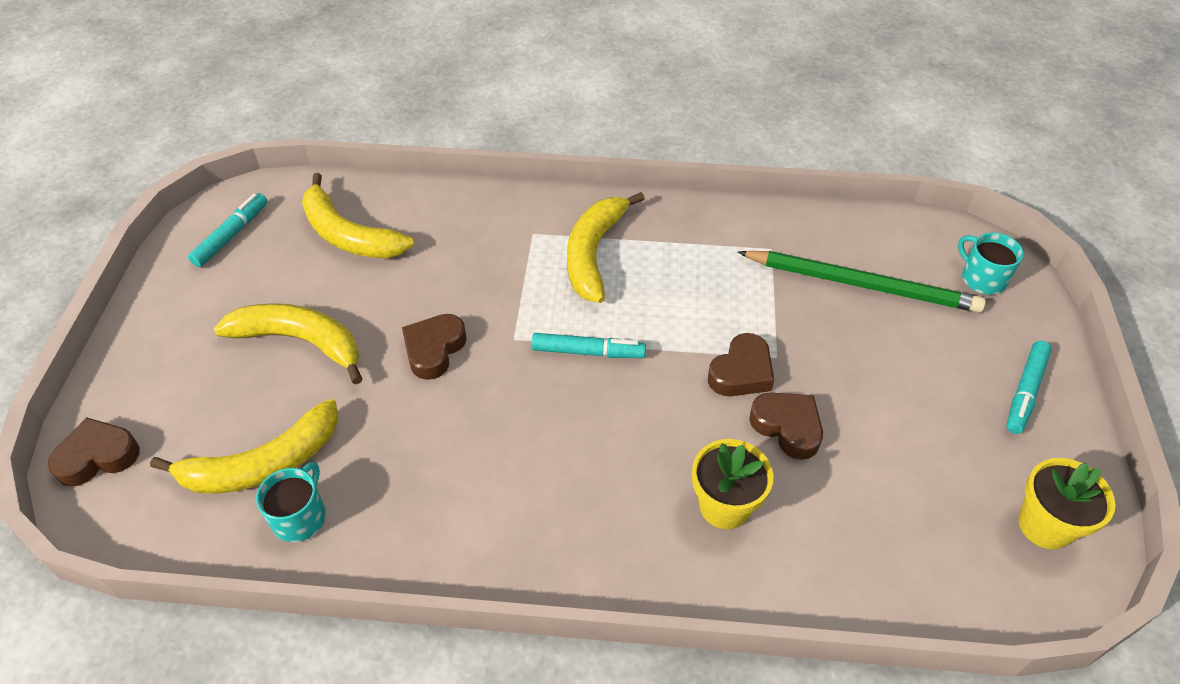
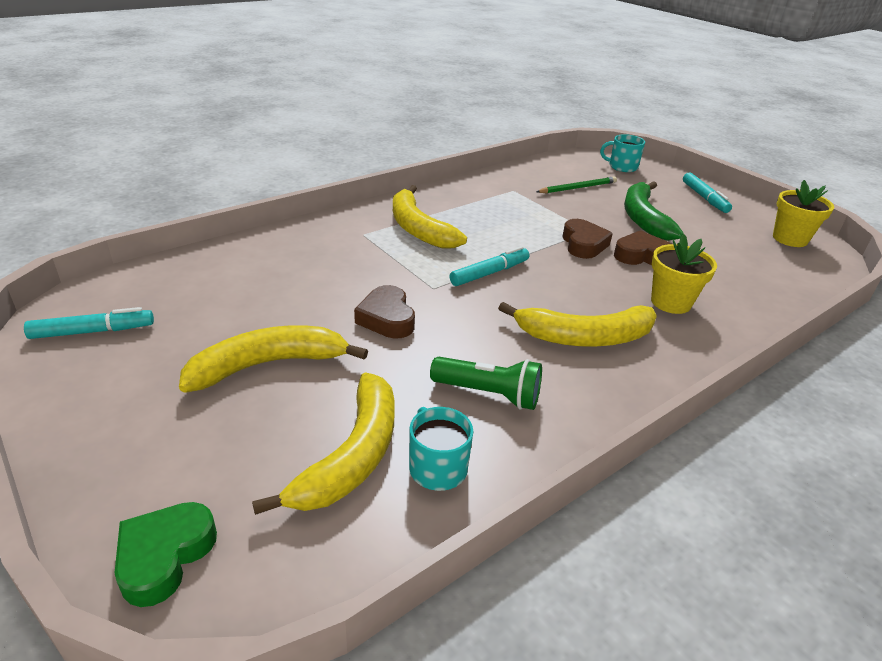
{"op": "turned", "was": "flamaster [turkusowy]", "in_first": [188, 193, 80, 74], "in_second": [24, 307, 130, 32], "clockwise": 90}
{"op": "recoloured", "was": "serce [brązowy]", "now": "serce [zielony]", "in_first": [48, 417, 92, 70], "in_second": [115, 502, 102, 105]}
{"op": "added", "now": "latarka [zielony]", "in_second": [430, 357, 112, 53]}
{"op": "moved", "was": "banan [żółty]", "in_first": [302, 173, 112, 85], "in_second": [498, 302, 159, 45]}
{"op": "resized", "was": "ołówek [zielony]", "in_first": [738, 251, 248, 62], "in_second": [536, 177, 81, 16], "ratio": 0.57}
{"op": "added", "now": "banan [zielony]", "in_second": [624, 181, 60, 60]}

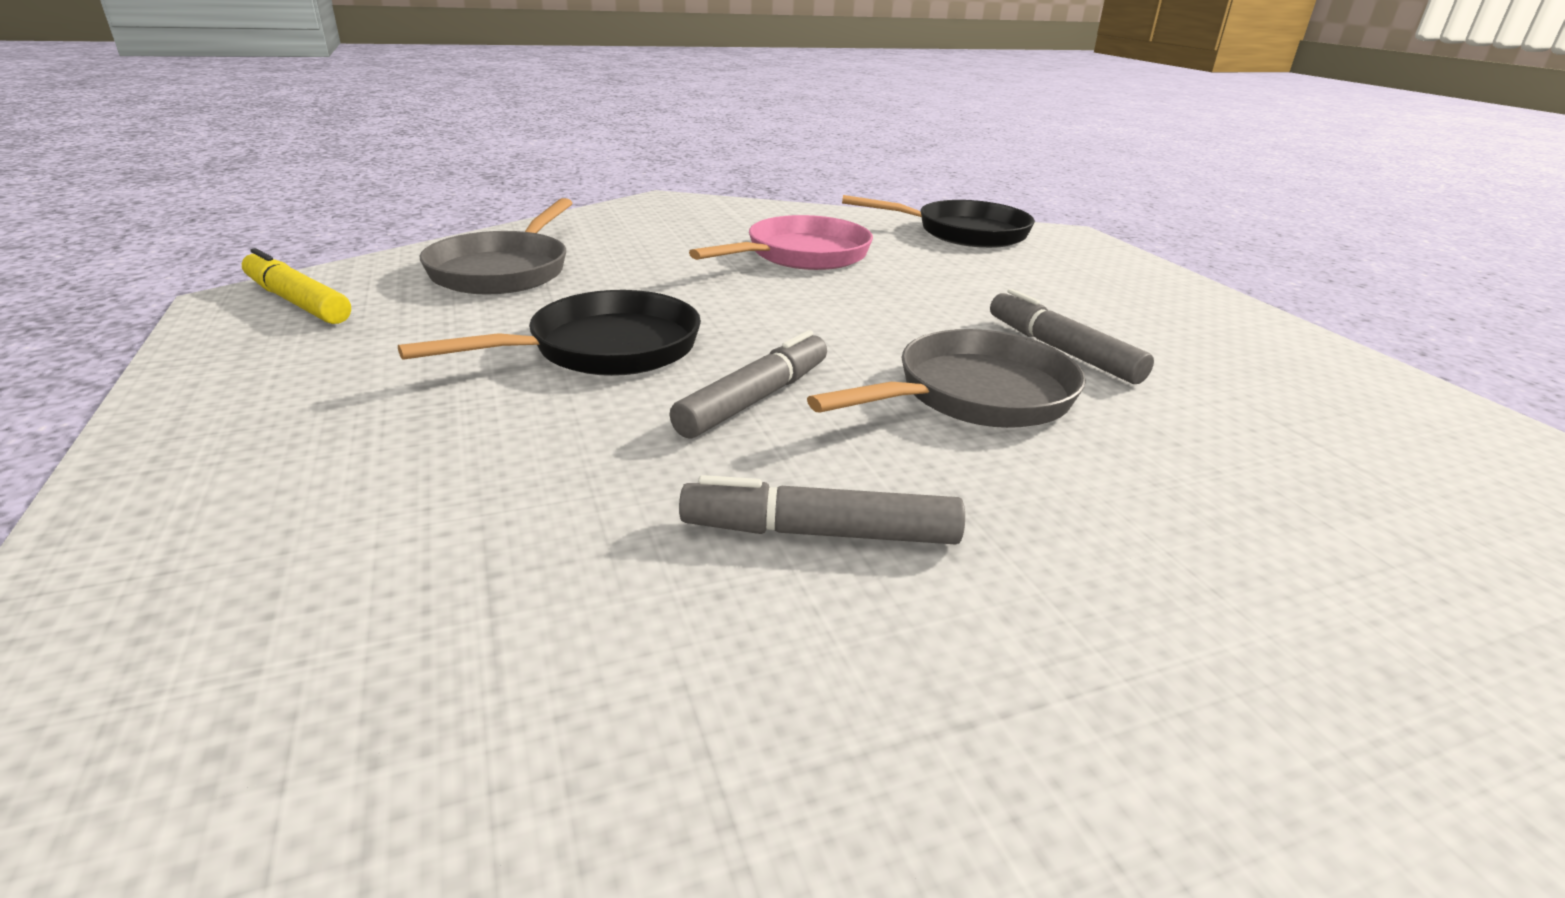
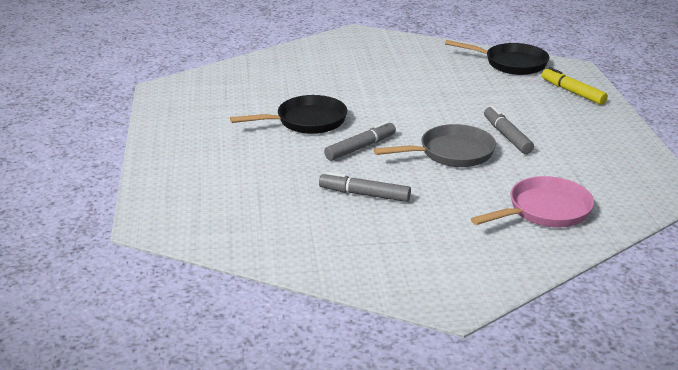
{"op": "moved", "was": "patelnia [różowy]", "in_first": [689, 215, 184, 55], "in_second": [471, 176, 123, 51]}
{"op": "moved", "was": "flamaster [żółty]", "in_first": [242, 248, 109, 76], "in_second": [542, 67, 66, 38]}
{"op": "removed", "was": "patelnia [szary]", "in_first": [420, 198, 152, 96]}

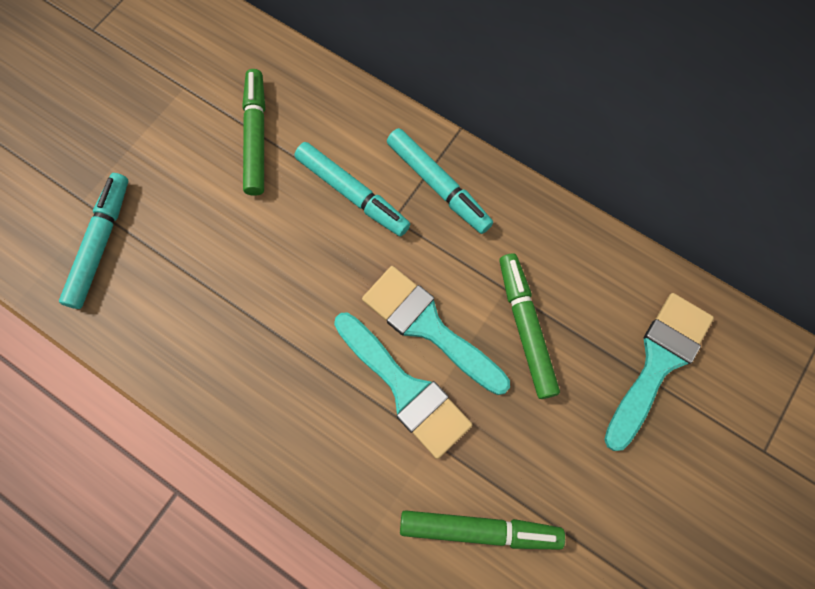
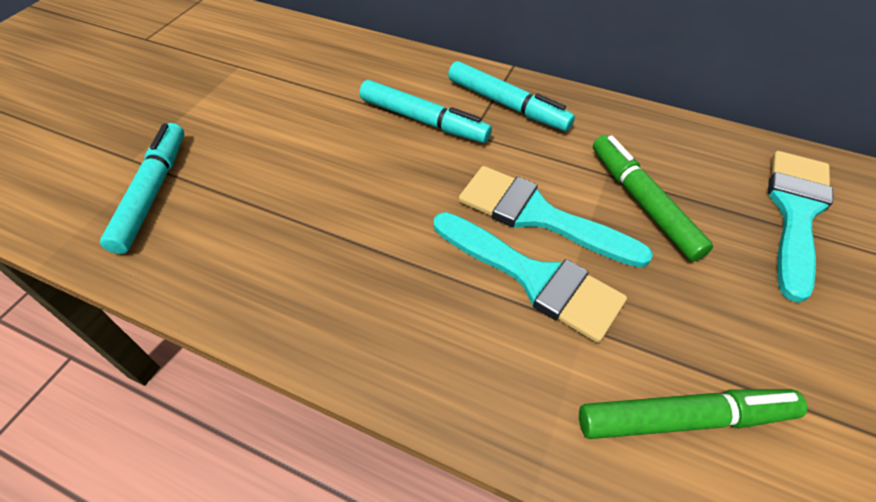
{"op": "removed", "was": "flamaster [zielony]", "in_first": [242, 69, 23, 127]}

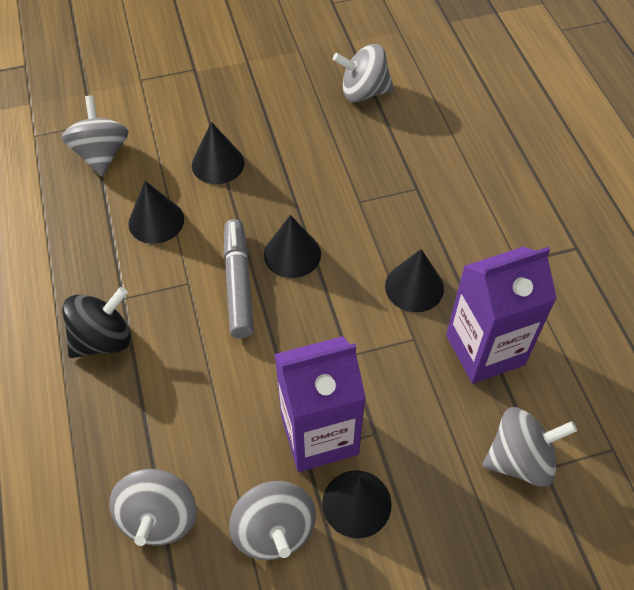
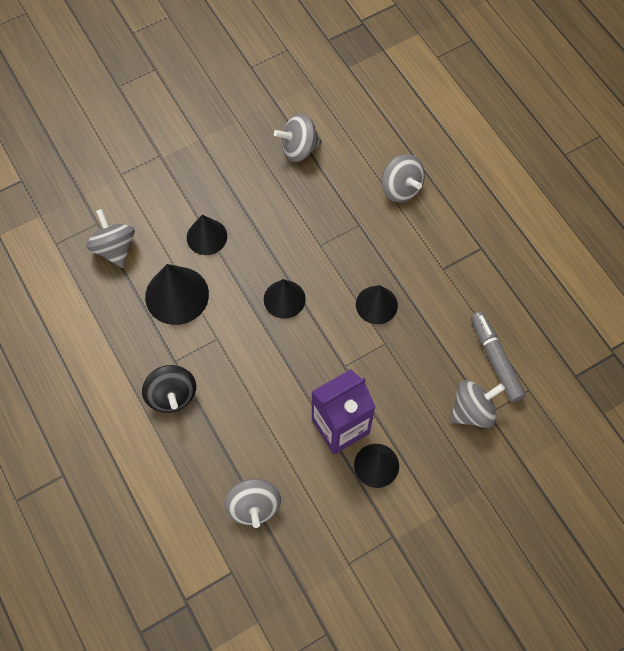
{"op": "turned", "was": "bączek [czarny]", "in_first": [62, 287, 69, 71], "in_second": [142, 365, 54, 48], "clockwise": 120}
{"op": "resized", "was": "stożek [czarny]", "in_first": [128, 181, 56, 63], "in_second": [145, 264, 64, 61], "ratio": 1.52}
{"op": "moved", "was": "bączek [szary]", "in_first": [229, 481, 87, 79], "in_second": [382, 154, 43, 48]}
{"op": "moved", "was": "flamaster [szary]", "in_first": [223, 219, 31, 119], "in_second": [471, 311, 55, 91]}
{"op": "removed", "was": "karton mleka [fioletowy]", "in_first": [446, 247, 111, 137]}

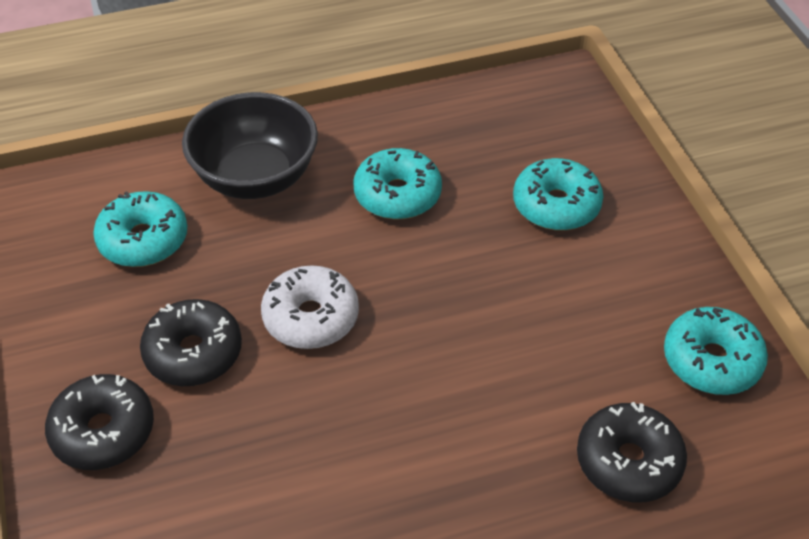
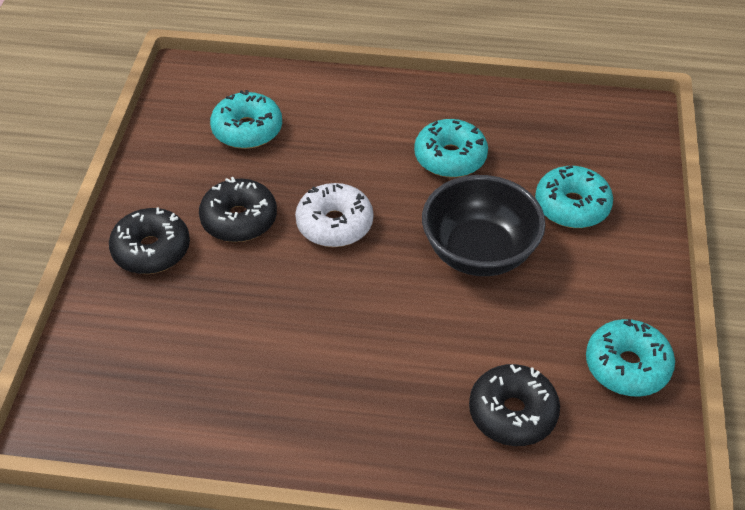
{"op": "moved", "was": "miska [czarny]", "in_first": [182, 92, 136, 107], "in_second": [422, 175, 124, 101]}

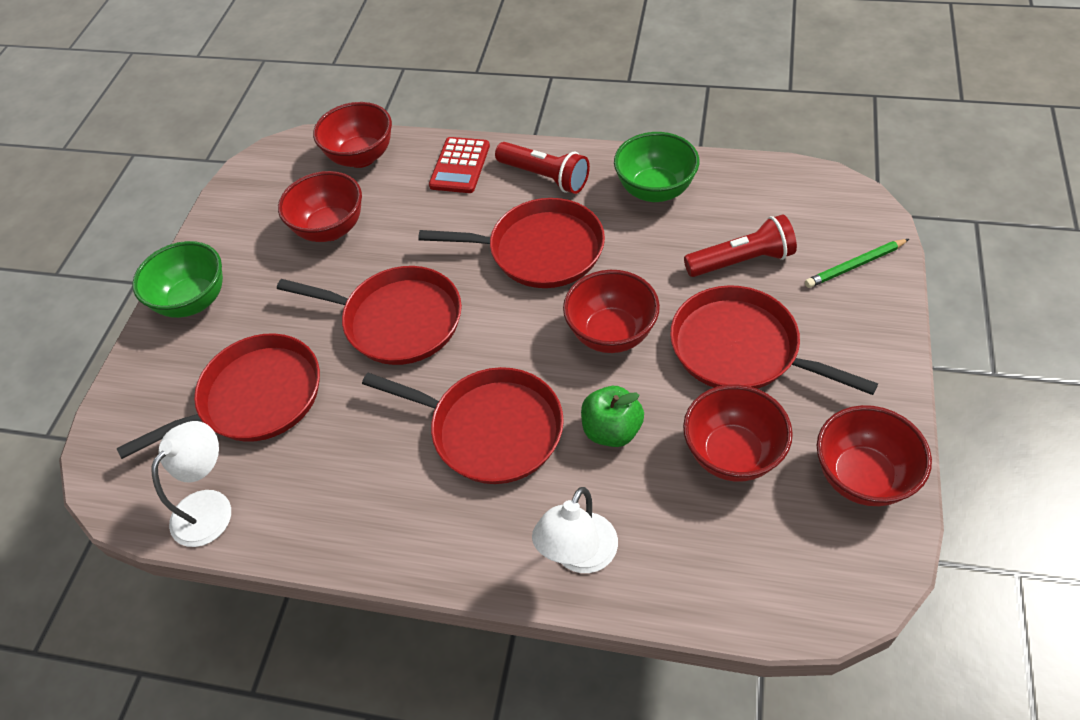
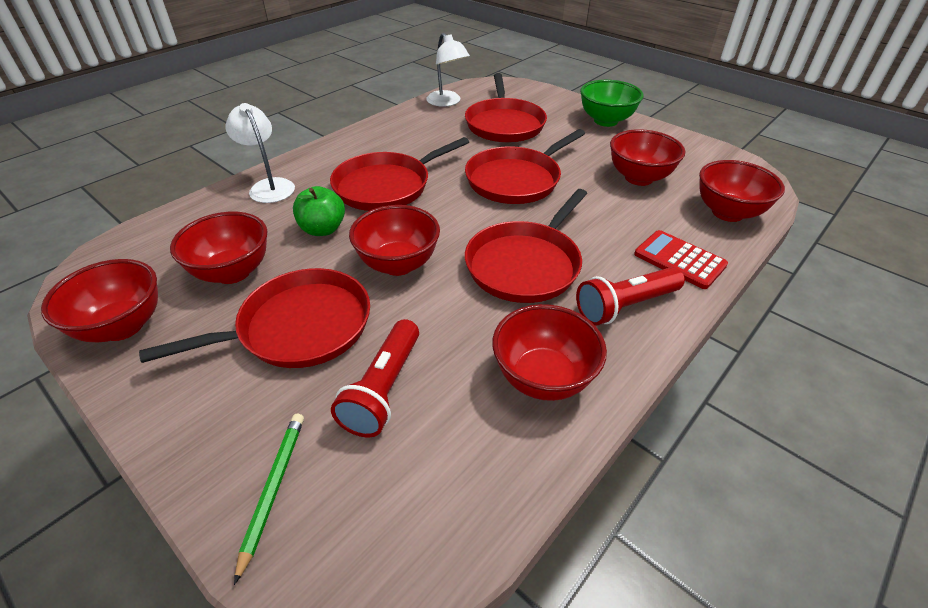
{"op": "recoloured", "was": "miska [zielony]", "now": "miska [czerwony]", "in_first": [614, 132, 85, 70], "in_second": [492, 304, 115, 97]}

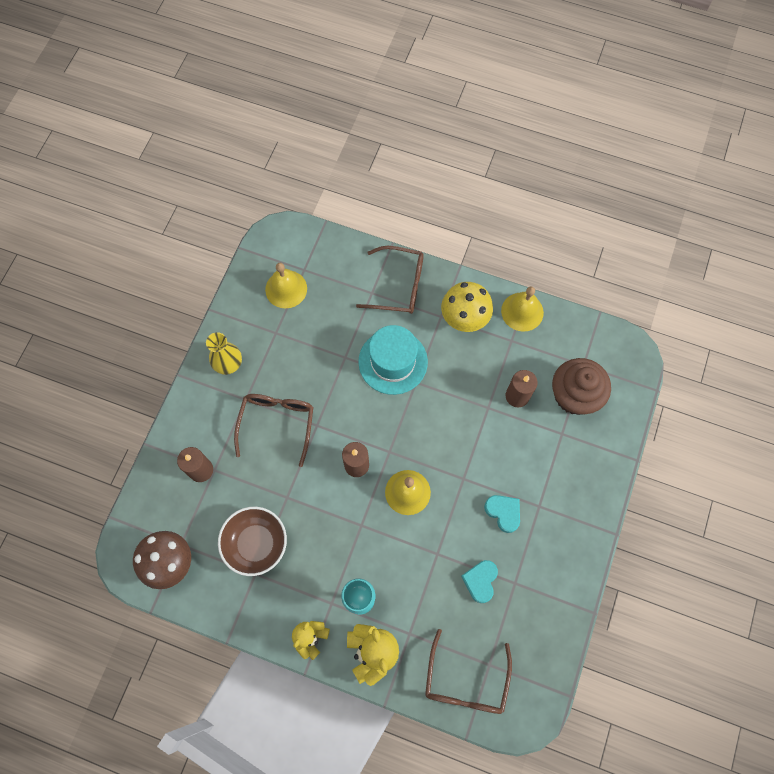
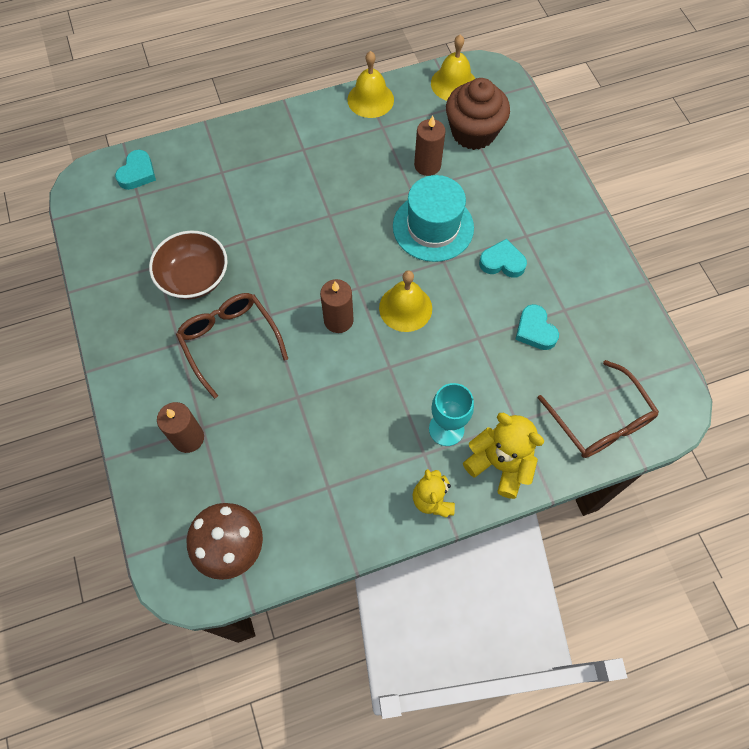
{"op": "added", "now": "serce [turkusowy]", "in_second": [115, 150, 41, 40]}
{"op": "moved", "was": "miska [brązowy]", "in_first": [218, 507, 69, 69], "in_second": [149, 231, 79, 68]}
{"op": "moved", "was": "kapelusz [turkusowy]", "in_first": [358, 325, 70, 70], "in_second": [393, 175, 81, 87]}
{"op": "moved", "was": "dzwonek [żółty]", "in_first": [265, 263, 42, 45], "in_second": [431, 34, 44, 67]}
{"op": "removed", "was": "wazon [żółty]", "in_first": [206, 332, 36, 43]}
{"op": "removed", "was": "okulary [brązowy]", "in_first": [356, 246, 68, 68]}
{"op": "removed", "was": "grzyb [żółty]", "in_first": [441, 282, 52, 50]}

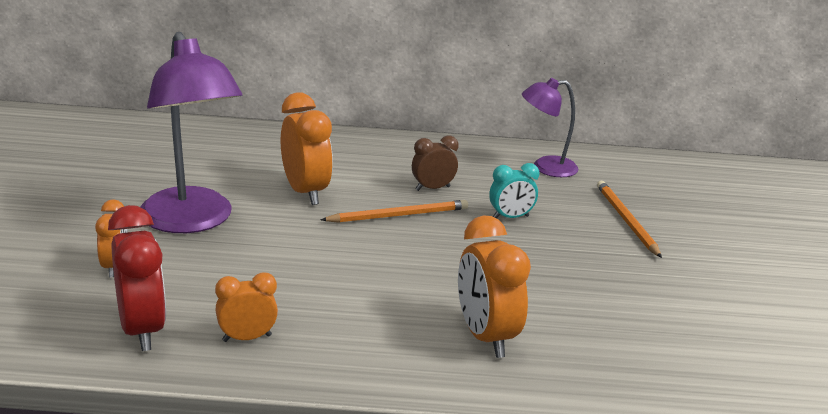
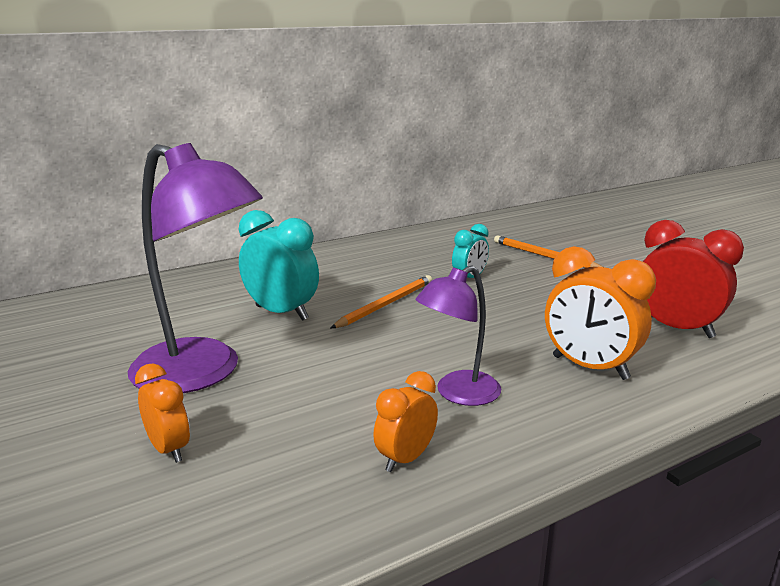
{"op": "recoloured", "was": "budzik [pomarańczowy]", "now": "budzik [turkusowy]", "in_first": [281, 93, 52, 112], "in_second": [239, 210, 80, 111]}
{"op": "moved", "was": "lampka [fioletowy]", "in_first": [522, 78, 57, 99], "in_second": [416, 265, 85, 141]}
{"op": "moved", "was": "budzik [czerwony]", "in_first": [108, 205, 58, 146], "in_second": [643, 220, 101, 118]}
{"op": "removed", "was": "budzik [brązowy]", "in_first": [412, 135, 46, 56]}

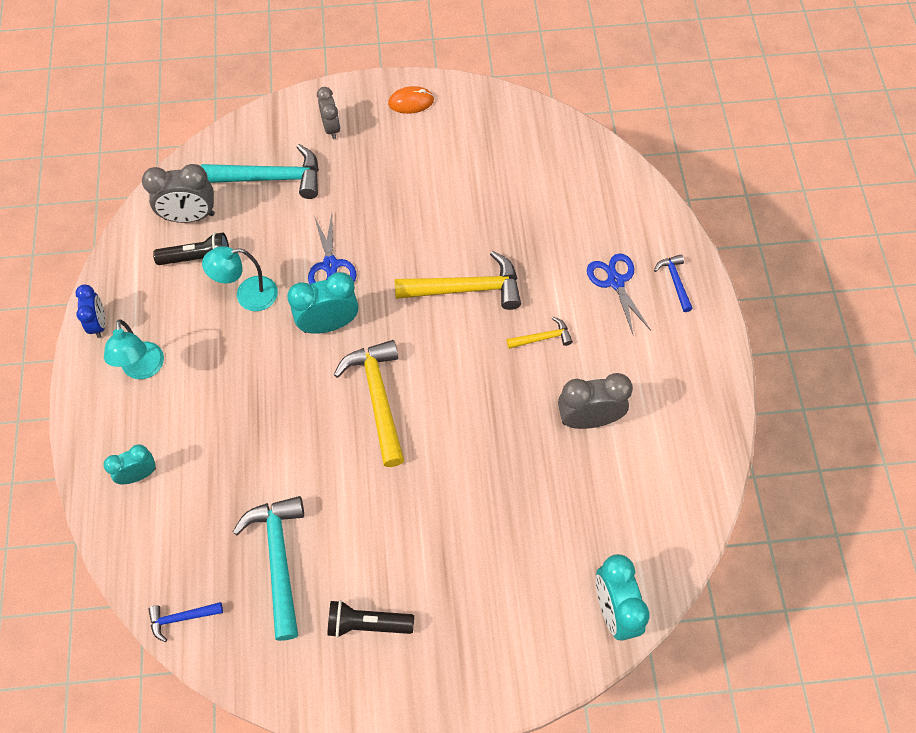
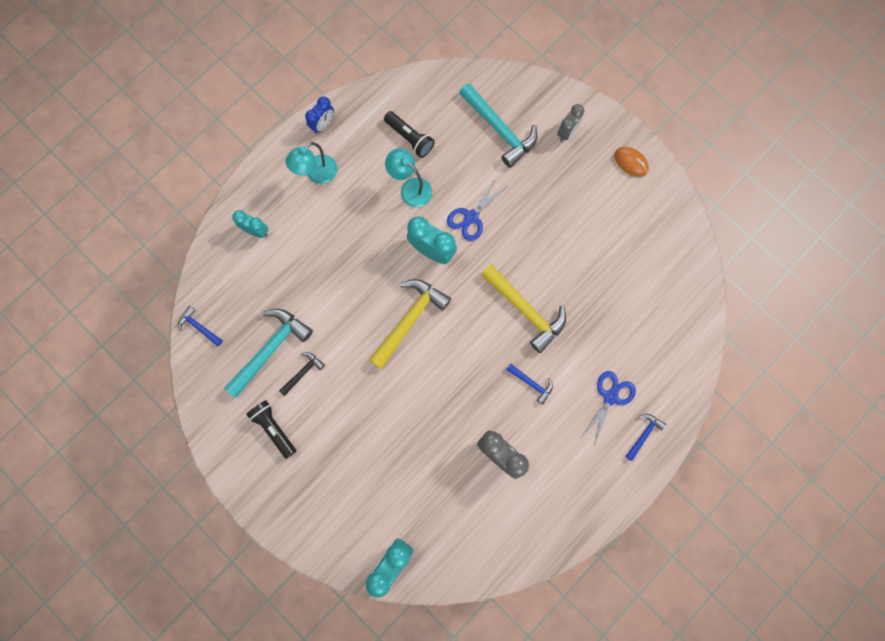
{"op": "added", "now": "młotek [czarny]", "in_second": [279, 352, 46, 44]}
{"op": "recoloured", "was": "młotek [żółty]", "now": "młotek [niebieski]", "in_first": [507, 317, 66, 32], "in_second": [506, 363, 47, 42]}
{"op": "removed", "was": "budzik [szary]", "in_first": [142, 164, 73, 59]}

